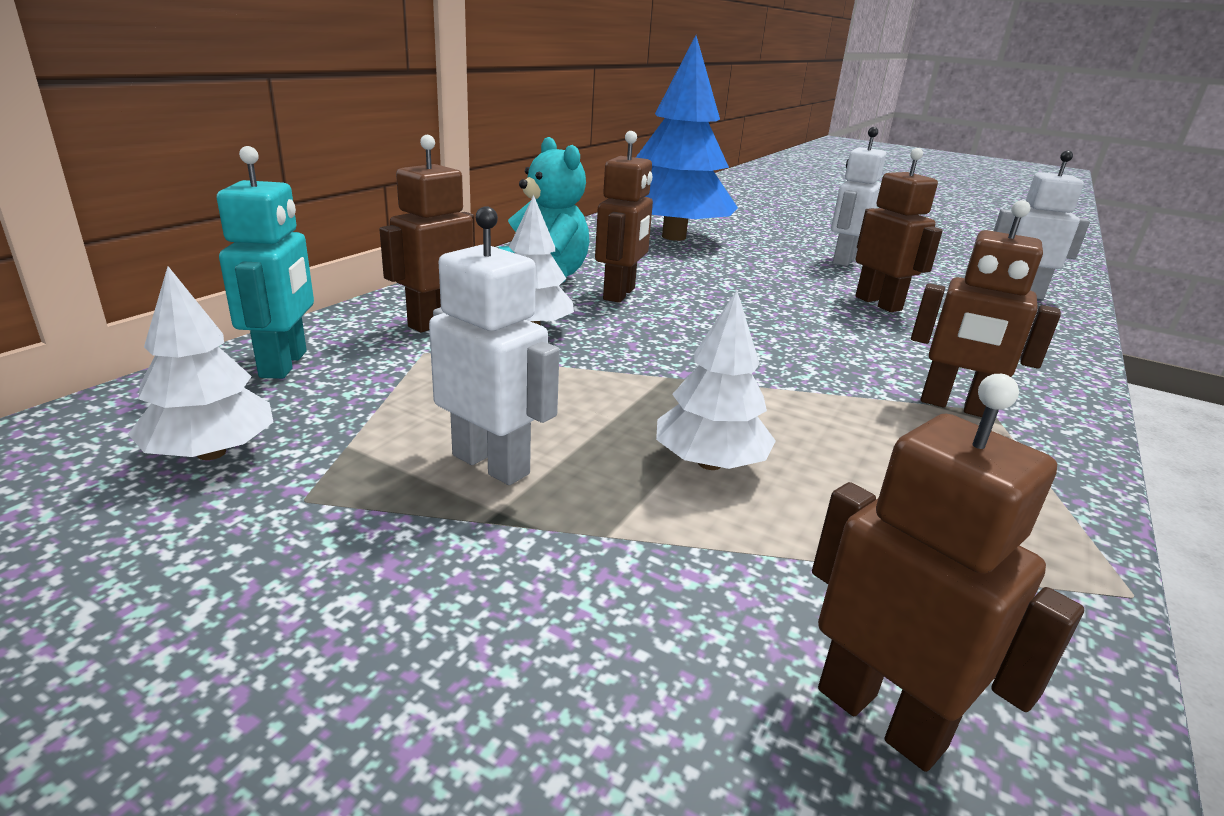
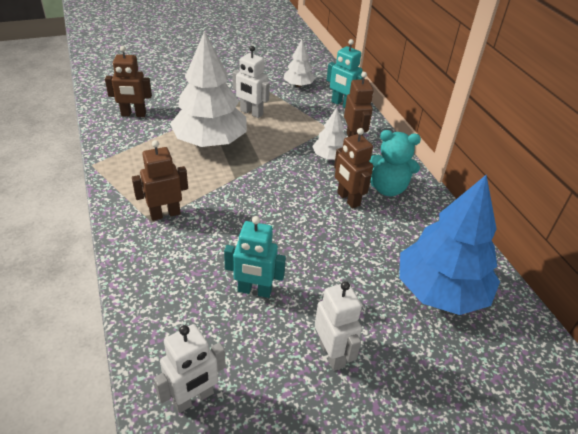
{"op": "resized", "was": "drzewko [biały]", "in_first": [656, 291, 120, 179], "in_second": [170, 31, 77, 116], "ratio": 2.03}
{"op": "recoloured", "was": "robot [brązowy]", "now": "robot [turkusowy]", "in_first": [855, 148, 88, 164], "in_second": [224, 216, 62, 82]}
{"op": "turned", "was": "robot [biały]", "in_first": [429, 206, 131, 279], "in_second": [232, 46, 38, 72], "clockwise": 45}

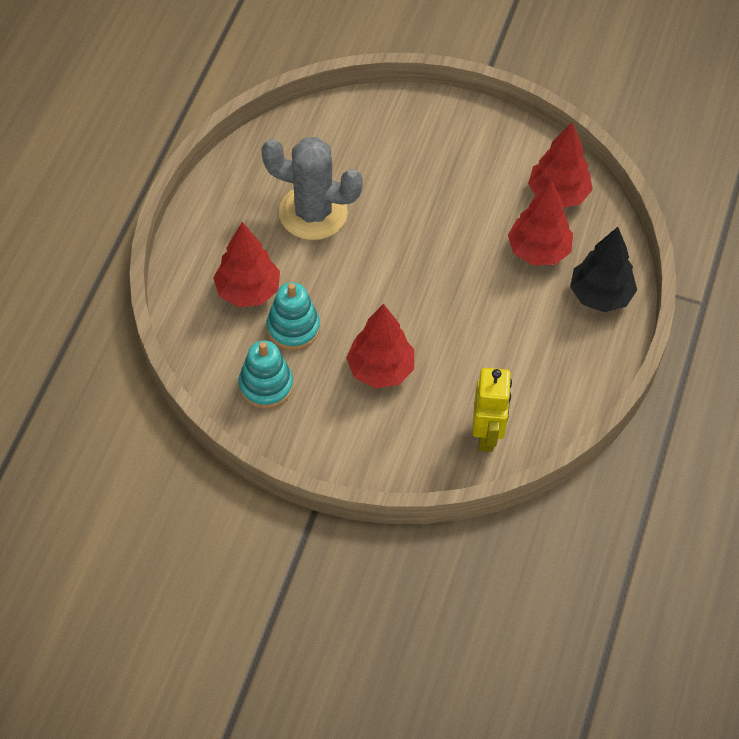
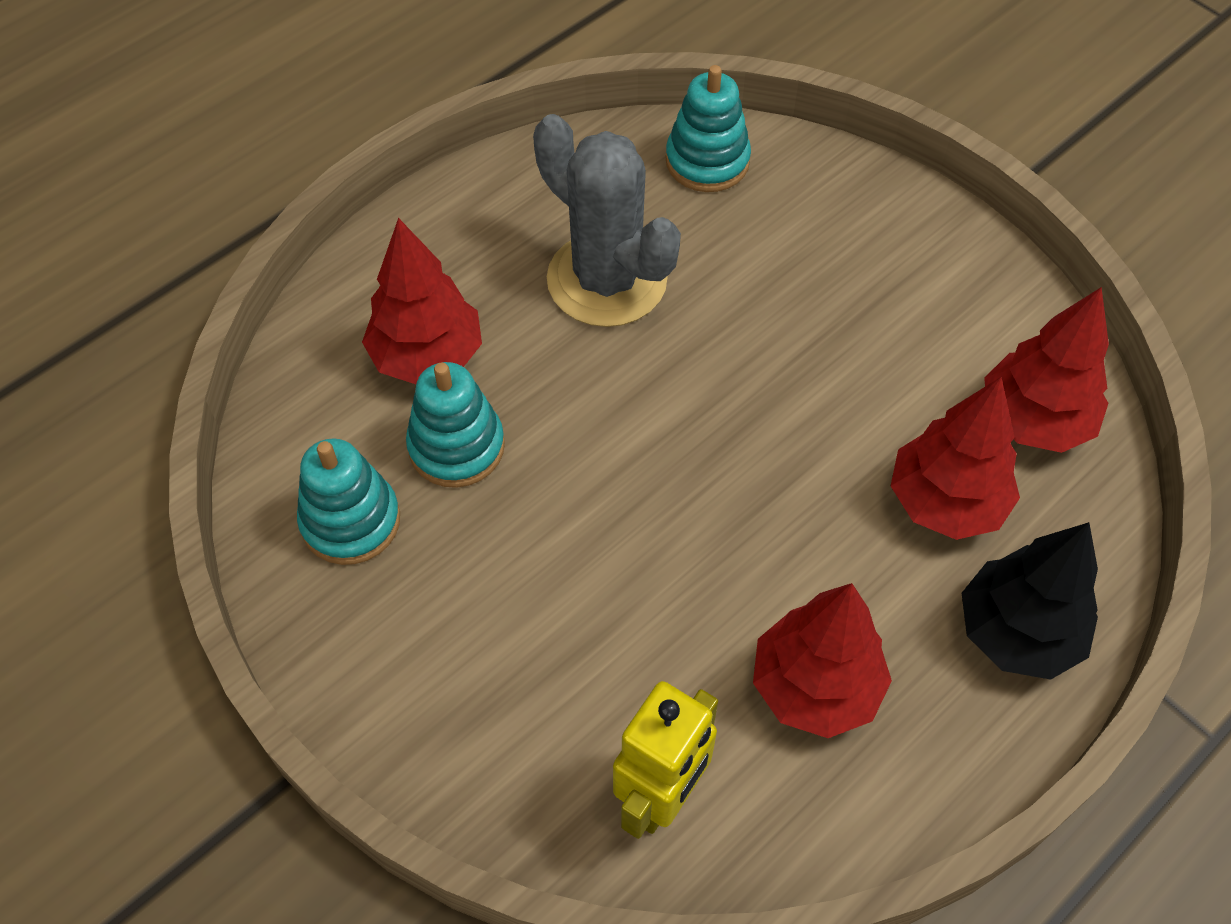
{"op": "added", "now": "zabawka nakładanka [turkusowy]", "in_second": [666, 65, 85, 127]}
{"op": "moved", "was": "drzewko [czerwony]", "in_first": [346, 304, 68, 84], "in_second": [753, 583, 139, 155]}

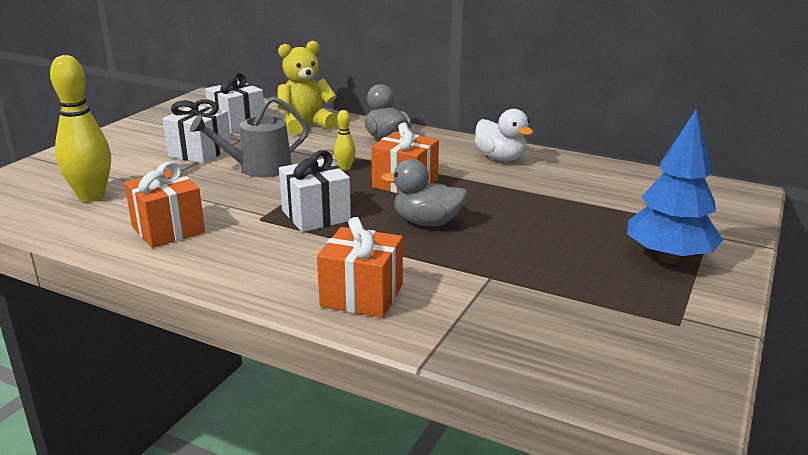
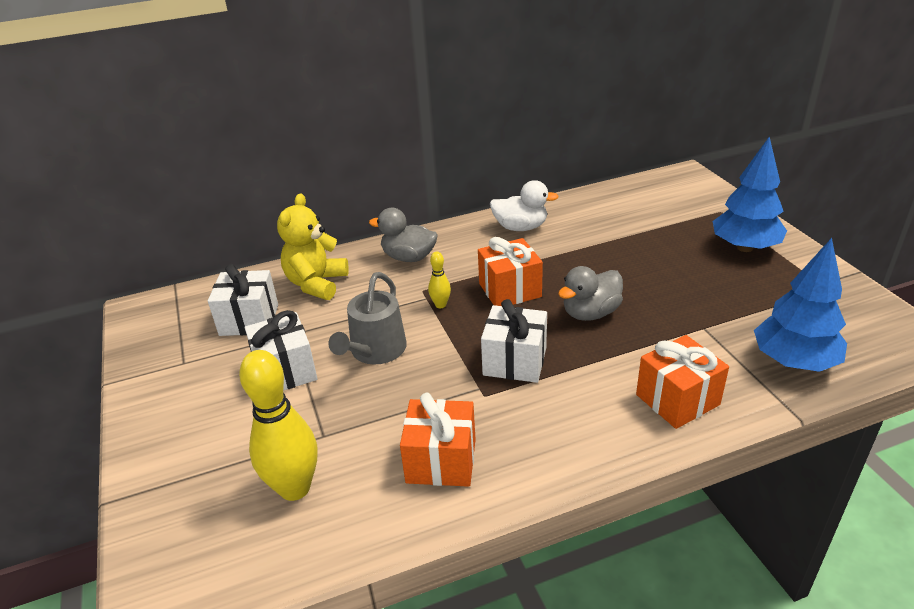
{"op": "added", "now": "drzewko [niebieski]", "in_second": [754, 238, 93, 134]}

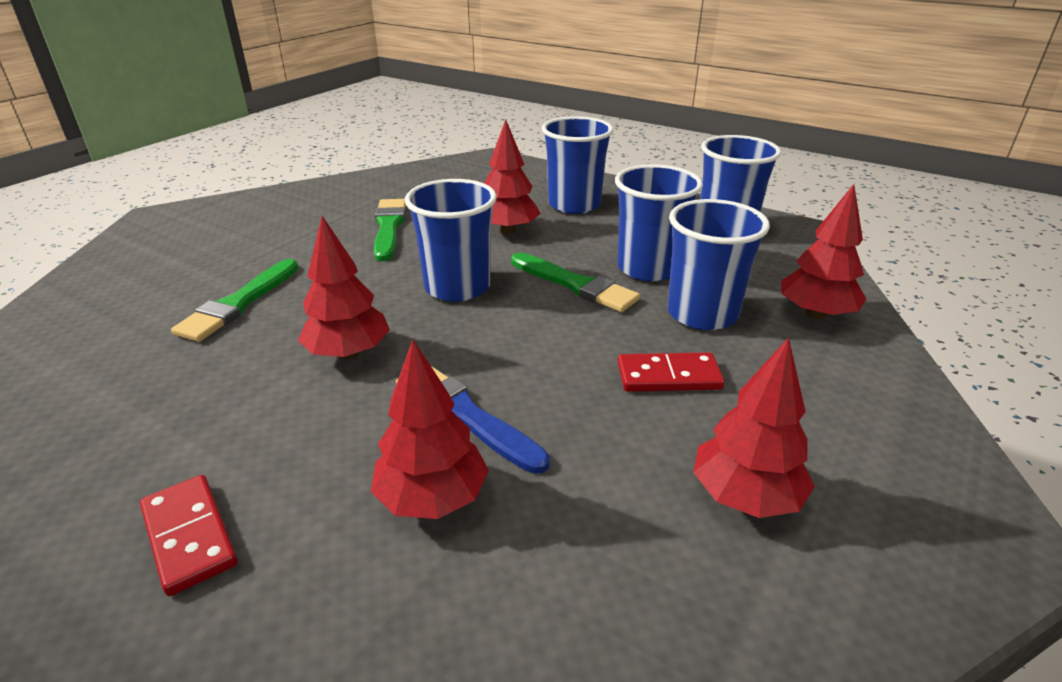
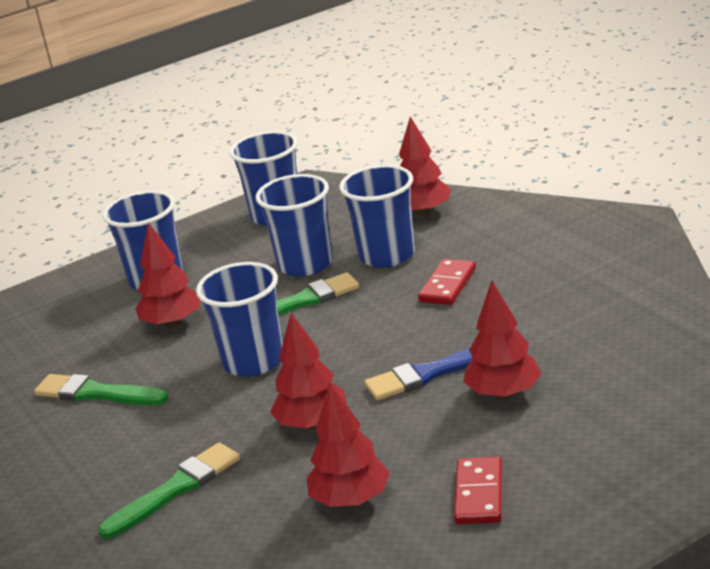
{"op": "turned", "was": "pędzel [zielony]", "in_first": [171, 259, 128, 83], "in_second": [98, 442, 142, 97], "clockwise": -90}
{"op": "moved", "was": "drzewko [czerwony]", "in_first": [693, 337, 122, 181], "in_second": [307, 382, 83, 125]}
{"op": "turned", "was": "kostka domina [czerwony]", "in_first": [140, 475, 98, 121], "in_second": [454, 457, 48, 67], "clockwise": -75}

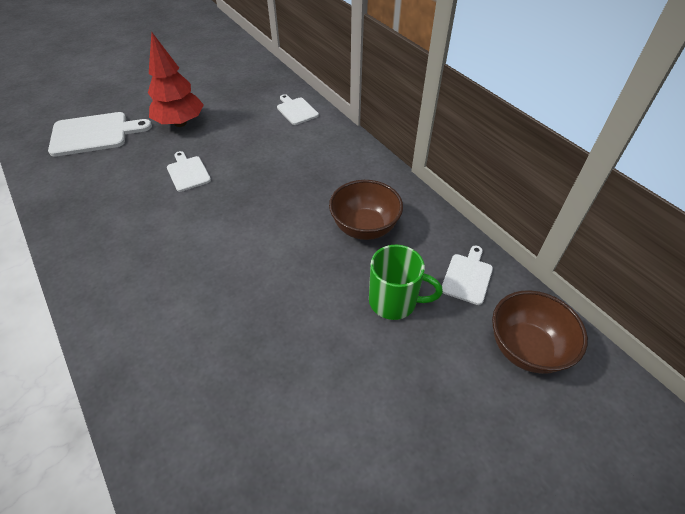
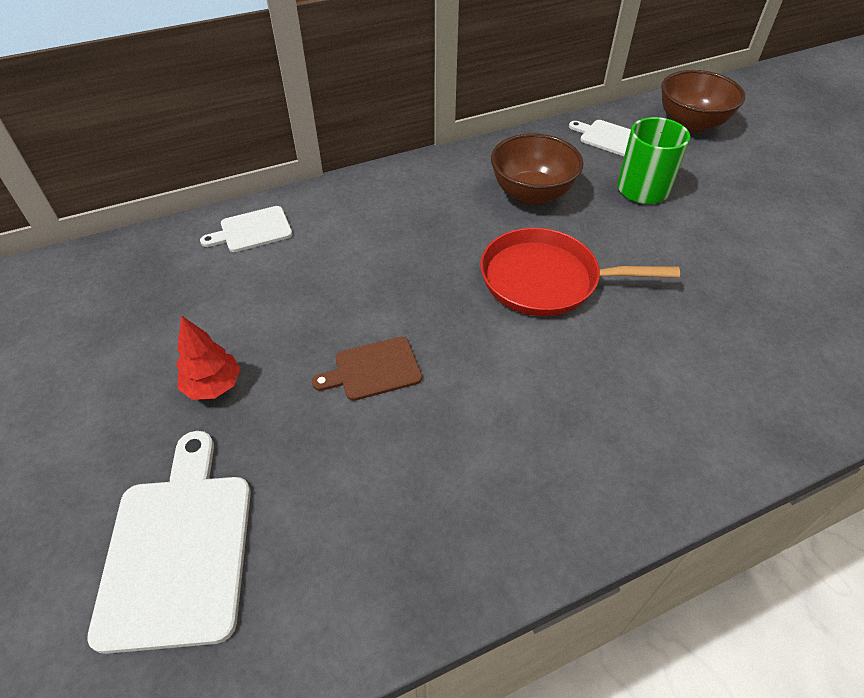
{"op": "resized", "was": "drzewko [czerwony]", "in_first": [148, 32, 56, 95], "in_second": [176, 315, 65, 85], "ratio": 0.57}
{"op": "recoloured", "was": "deska do krojenia [biały]", "now": "deska do krojenia [brązowy]", "in_first": [167, 151, 44, 41], "in_second": [312, 337, 110, 64]}
{"op": "added", "now": "patelnia [czerwony]", "in_second": [480, 228, 200, 88]}

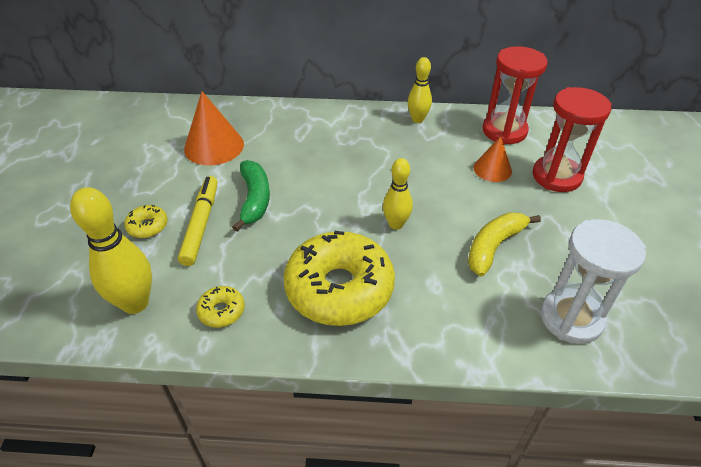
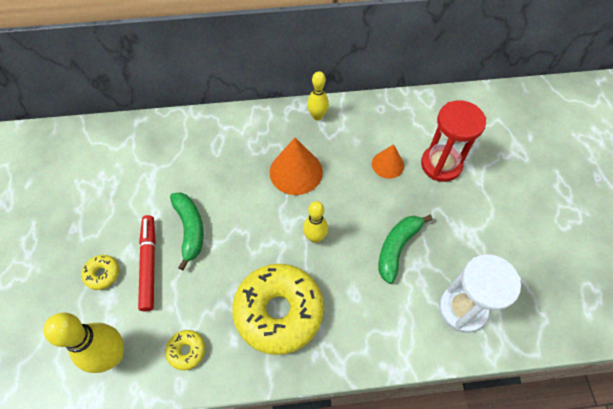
{"op": "recoloured", "was": "flamaster [żółty]", "now": "flamaster [czerwony]", "in_first": [178, 176, 40, 90], "in_second": [138, 215, 18, 96]}
{"op": "moved", "was": "stożek [pomarańczowy]", "in_first": [184, 91, 60, 75], "in_second": [269, 138, 54, 57]}
{"op": "recoloured", "was": "banan [żółty]", "now": "banan [zielony]", "in_first": [468, 212, 73, 65], "in_second": [378, 215, 55, 69]}
{"op": "removed", "was": "klepsydra [czerwony]", "in_first": [482, 46, 66, 99]}

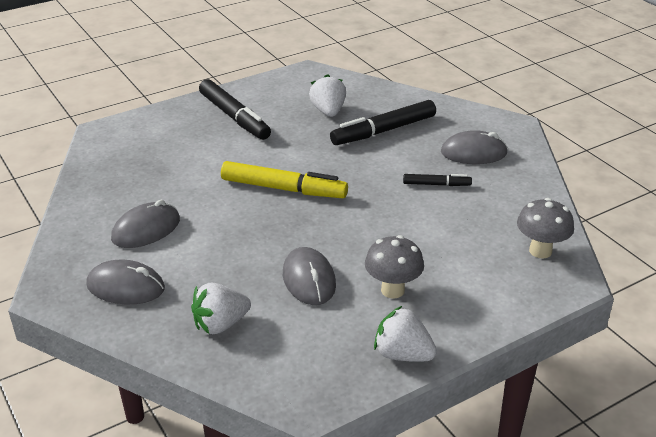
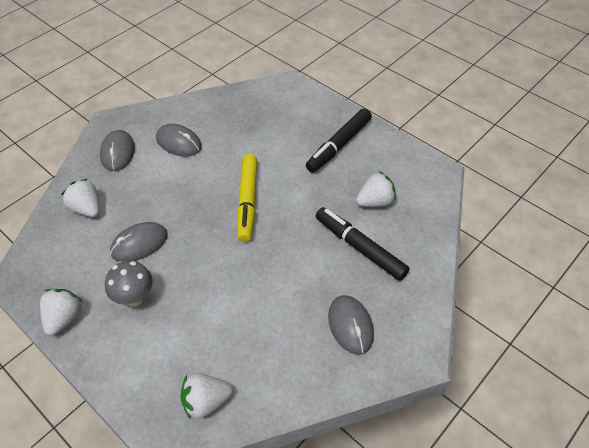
{"op": "replaced", "was": "grzyb [szary]", "now": "truskawka [biały]", "in_first": [517, 198, 57, 60], "in_second": [180, 373, 52, 47]}
{"op": "removed", "was": "flamaster [czarny]", "in_first": [403, 174, 69, 12]}

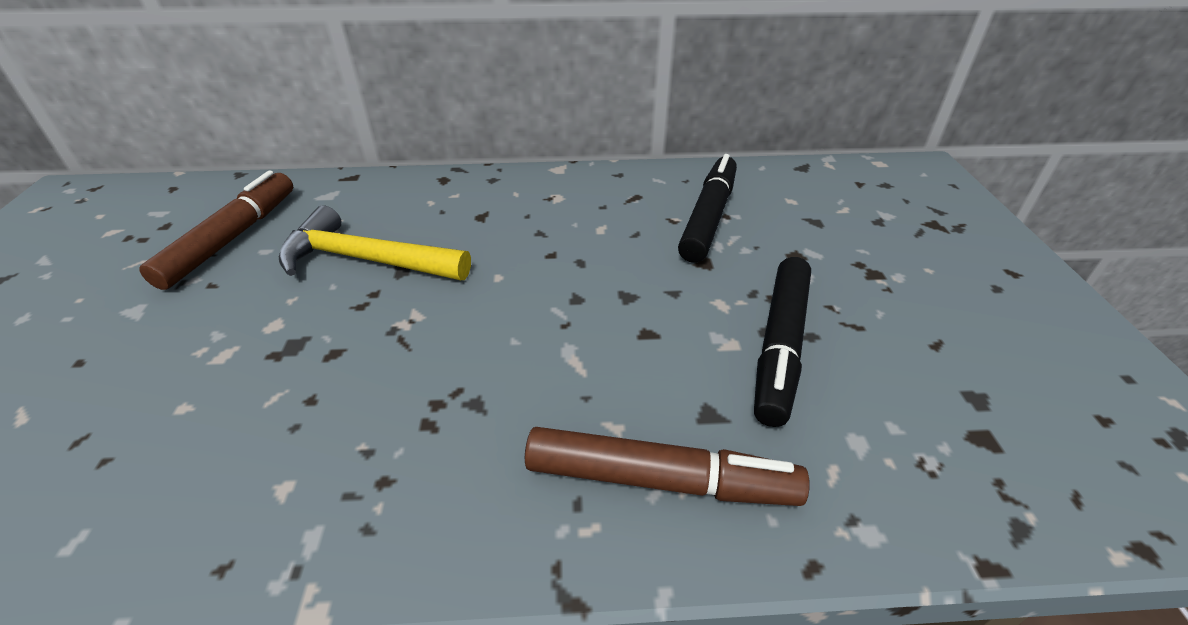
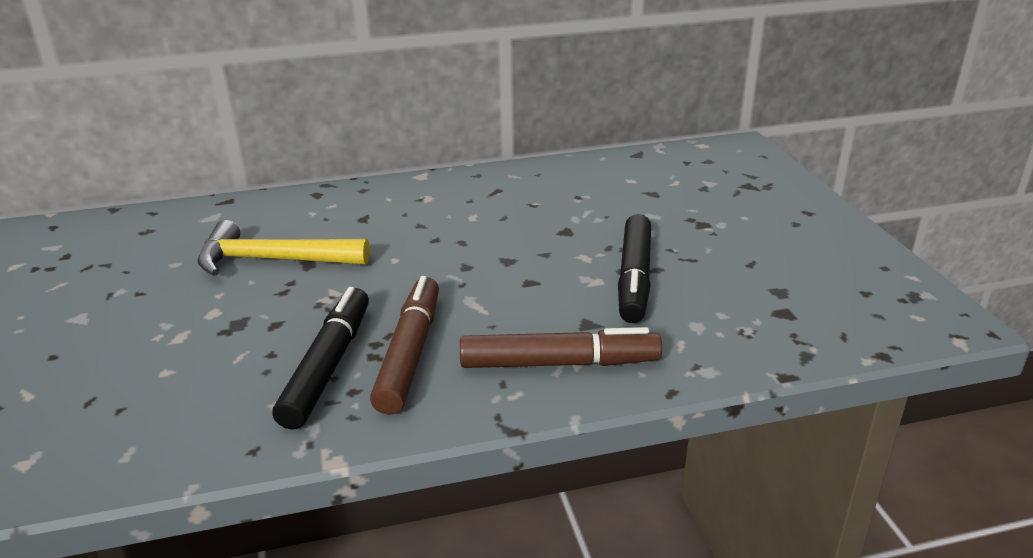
{"op": "moved", "was": "flamaster [czarny]", "in_first": [678, 154, 59, 109], "in_second": [272, 287, 97, 143]}
{"op": "moved", "was": "flamaster [brązowy]", "in_first": [139, 170, 154, 120], "in_second": [370, 276, 69, 139]}

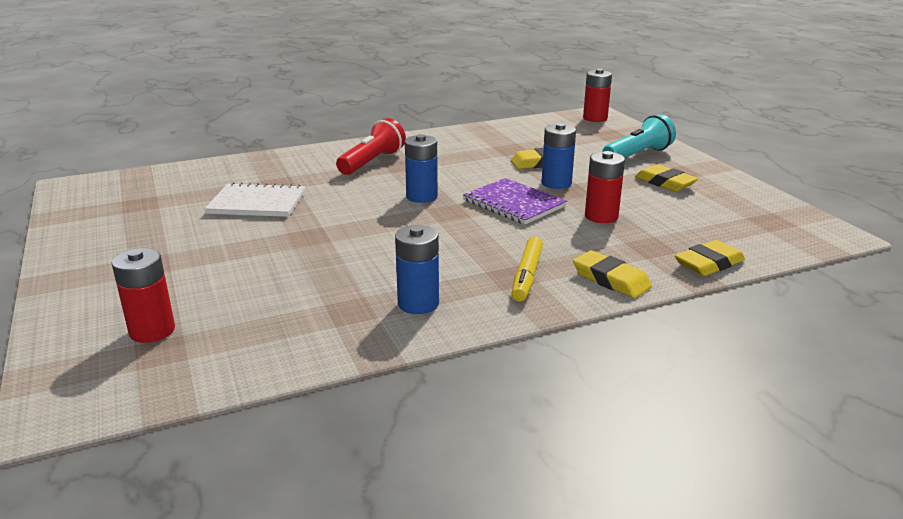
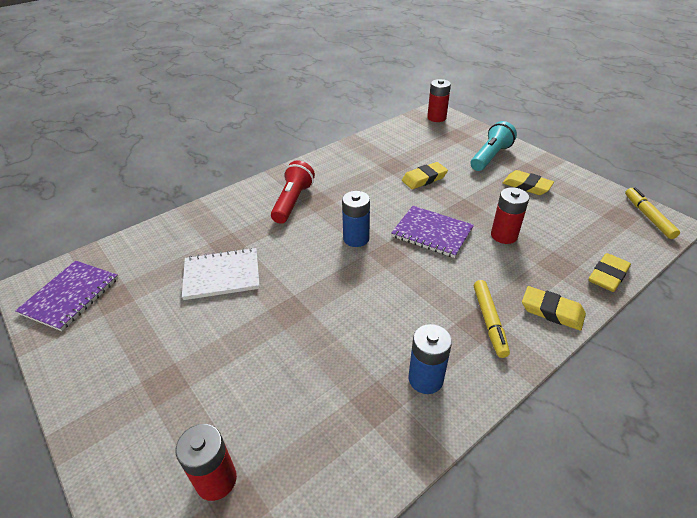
{"op": "added", "now": "zeszyt [fioletowy]", "in_second": [15, 261, 103, 70]}
{"op": "added", "now": "flamaster [żółty]", "in_second": [625, 187, 55, 52]}
{"op": "removed", "was": "bateria [niebieski]", "in_first": [542, 123, 34, 66]}

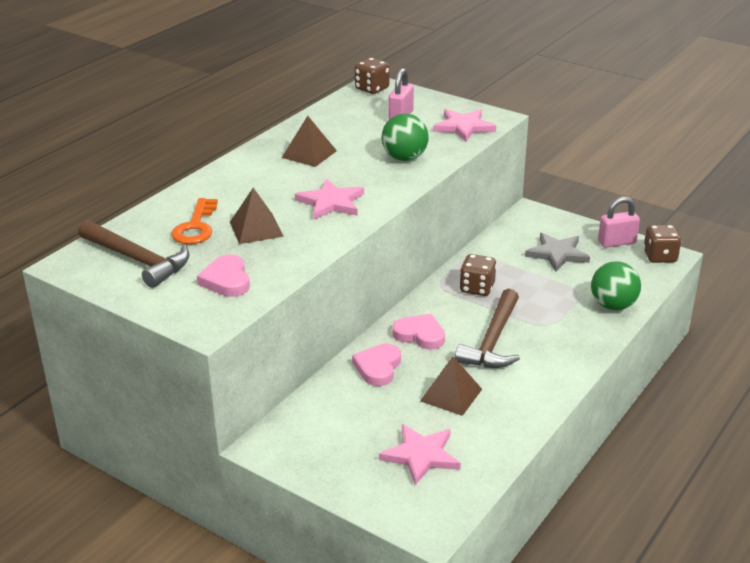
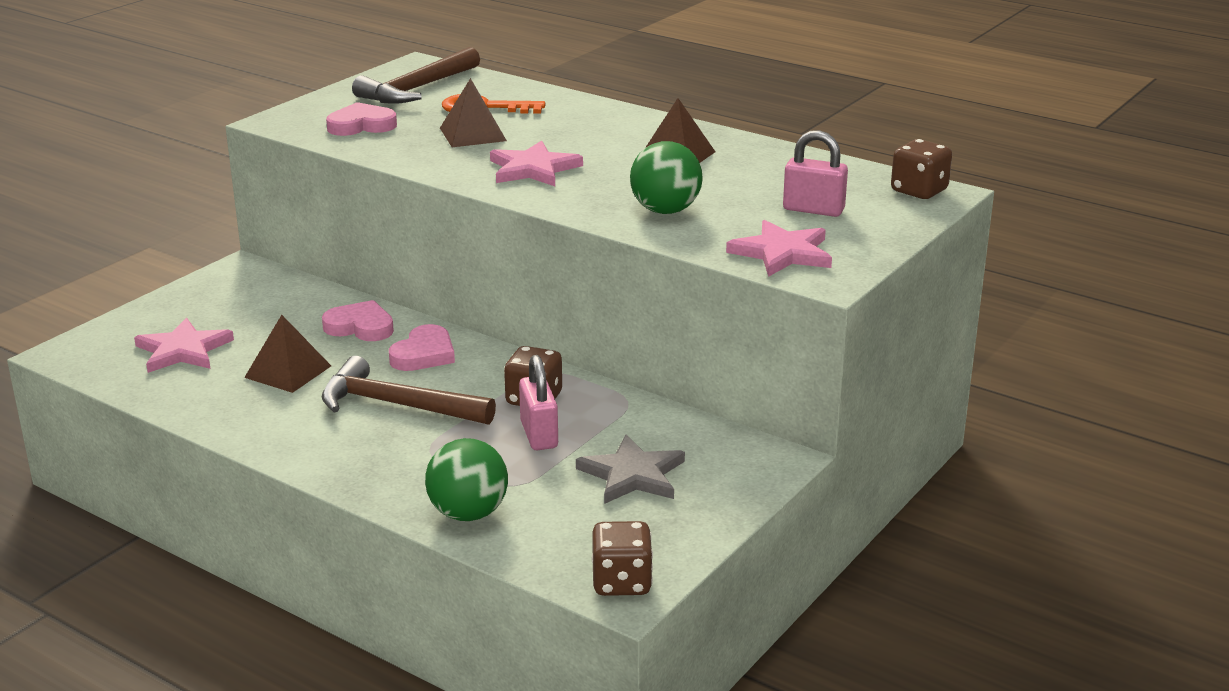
{"op": "moved", "was": "kłódka [różowy]", "in_first": [598, 197, 42, 51], "in_second": [519, 355, 39, 95]}

